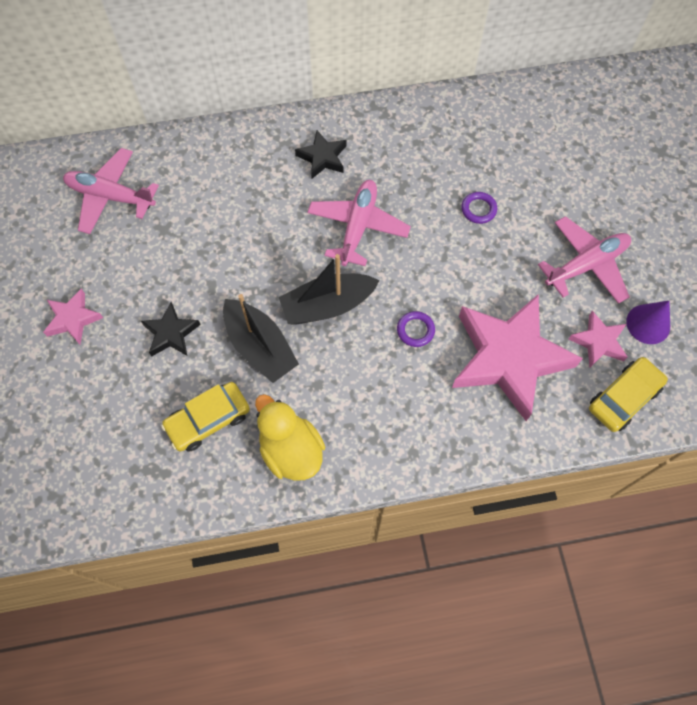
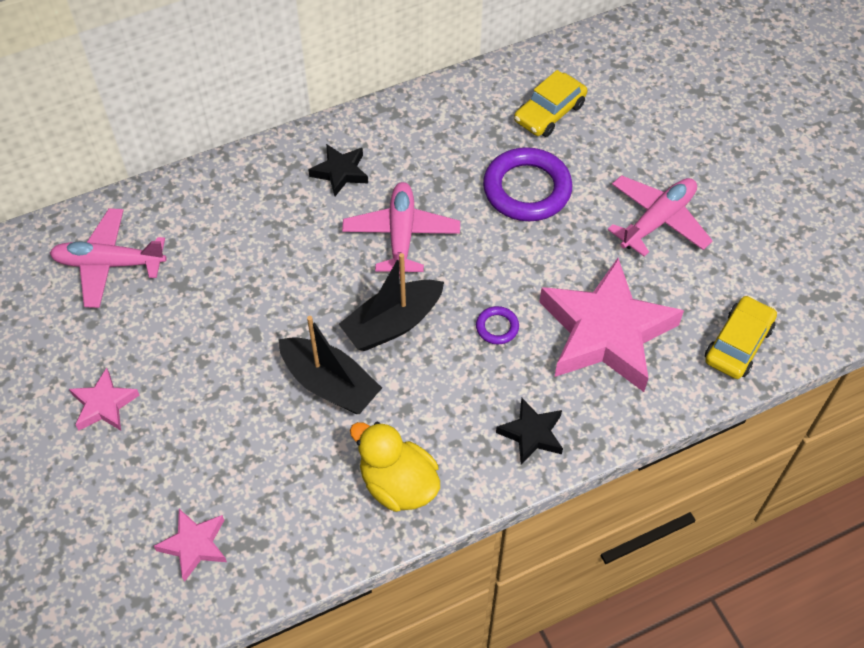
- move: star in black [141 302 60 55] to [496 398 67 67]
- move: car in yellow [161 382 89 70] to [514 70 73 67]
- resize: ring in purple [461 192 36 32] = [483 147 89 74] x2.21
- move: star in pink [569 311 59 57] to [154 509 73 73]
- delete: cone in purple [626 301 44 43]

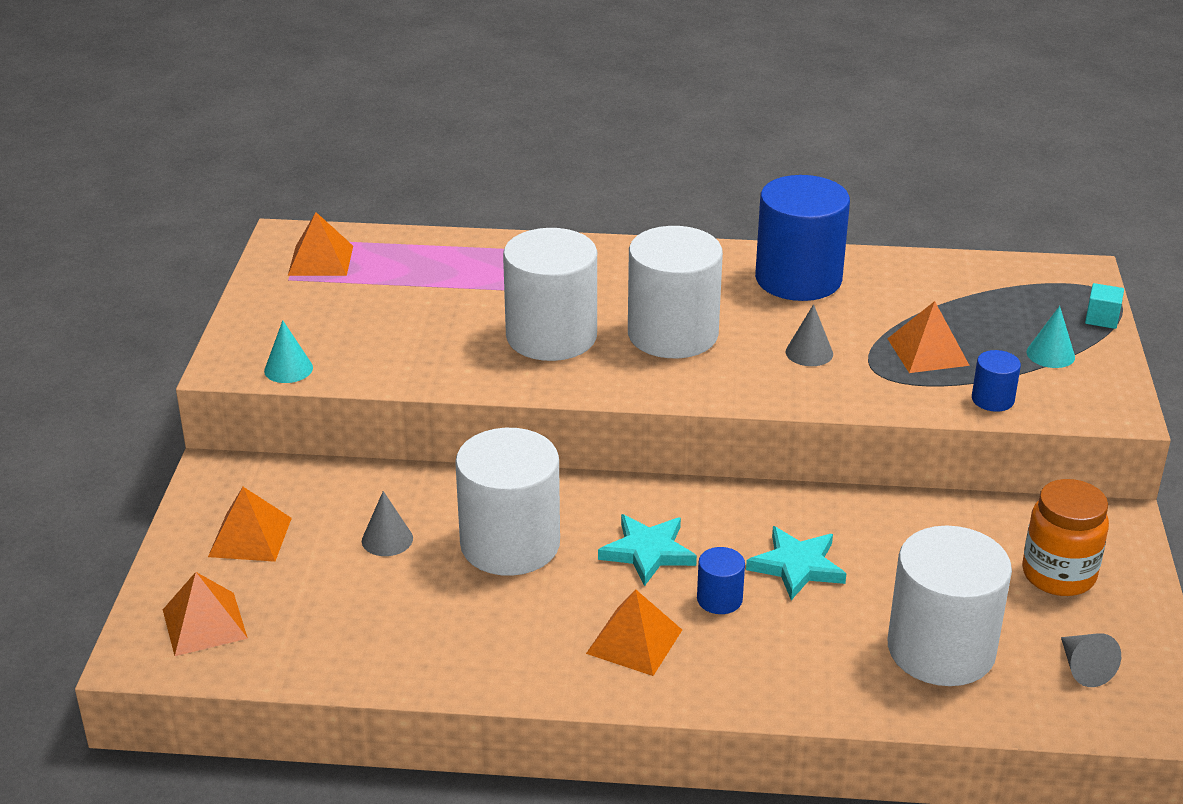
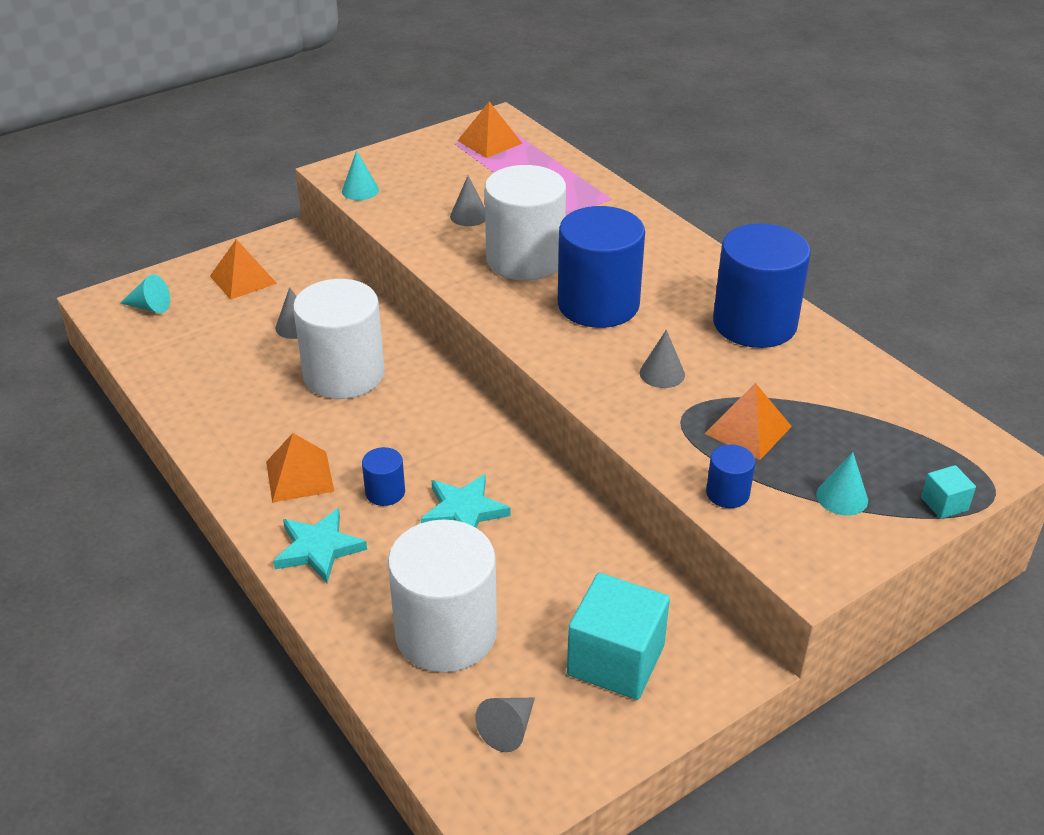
- replace: pyramid in orange [163 572 85 84] to cone in turquoise [121 274 49 39]
- move: star in turquoise [598 514 99 72] to [273 508 94 75]
- recolor: cylinder in white [628 226 95 132] to cylinder in blue [558 206 87 122]
- replace: jar in orange [1022 479 87 117] to cube in turquoise [567 573 103 127]
- insert: cone in grey [450 176 35 50]

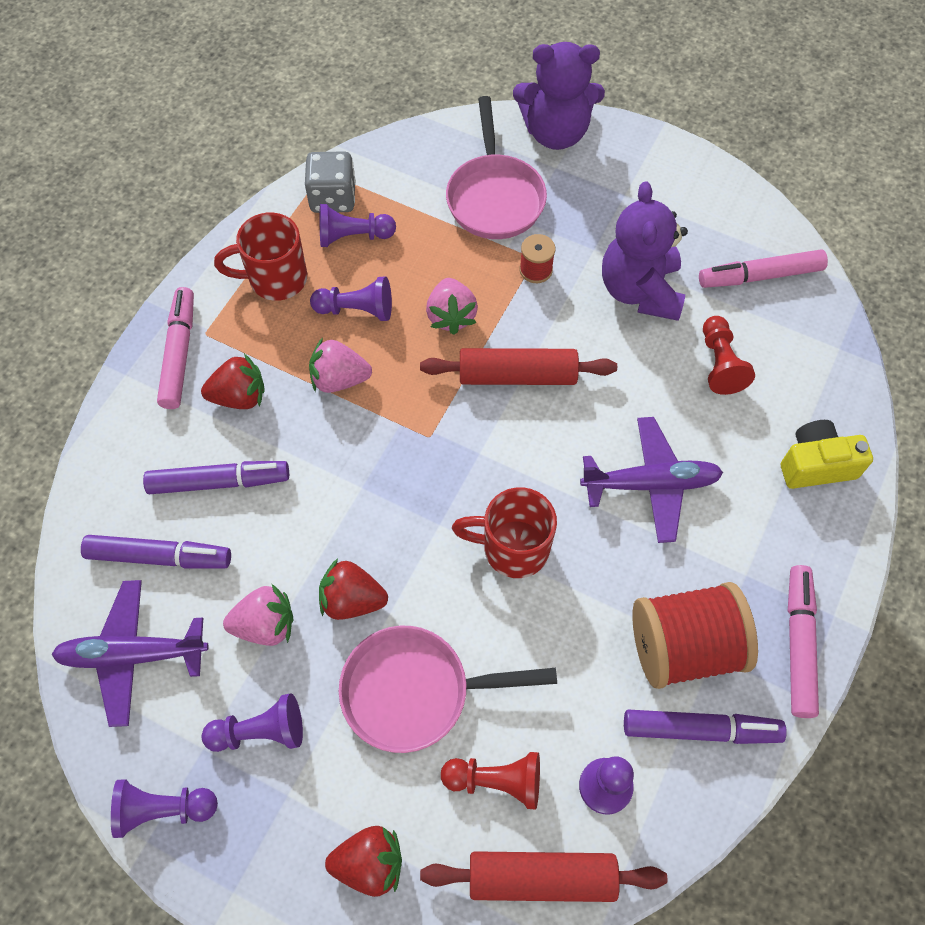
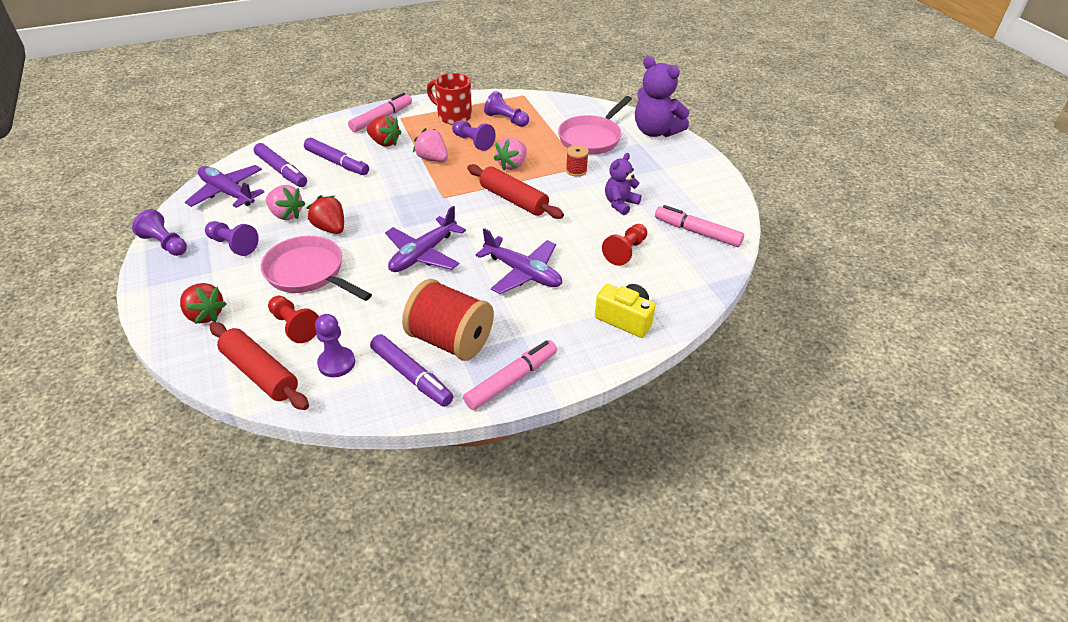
- delete: dice in grey [305 151 51 62]
- replace: mug in red [452 487 105 91] to plane in purple [385 206 81 66]
- resize: teddy bear in purple [602 181 86 140] = [605 153 37 62] x0.60

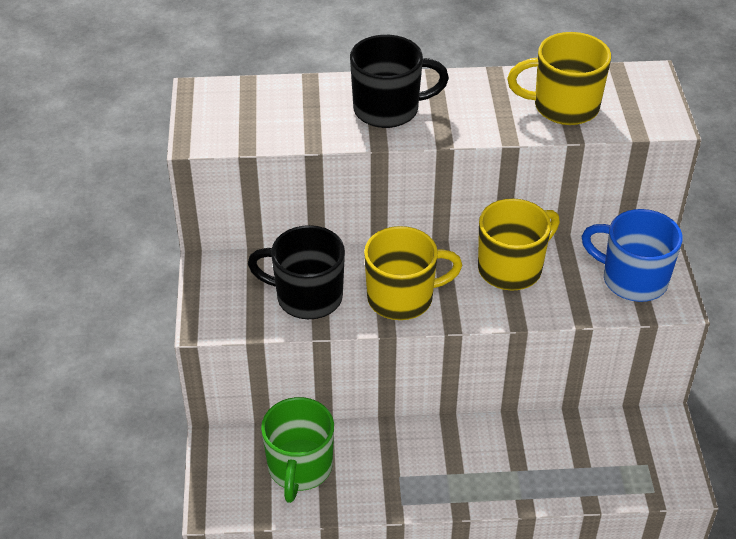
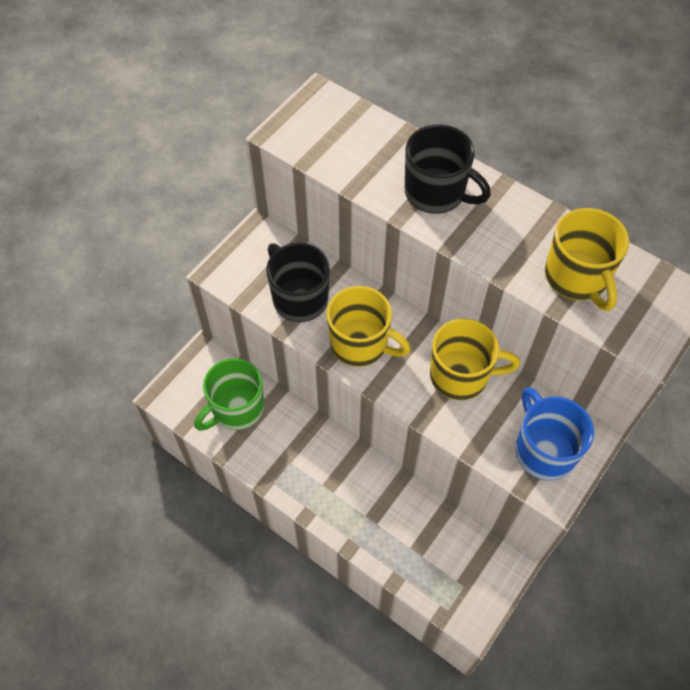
- rotate: mug in yellow [507 32 104 93] = [545 208 84 103] 150 degrees counterclockwise

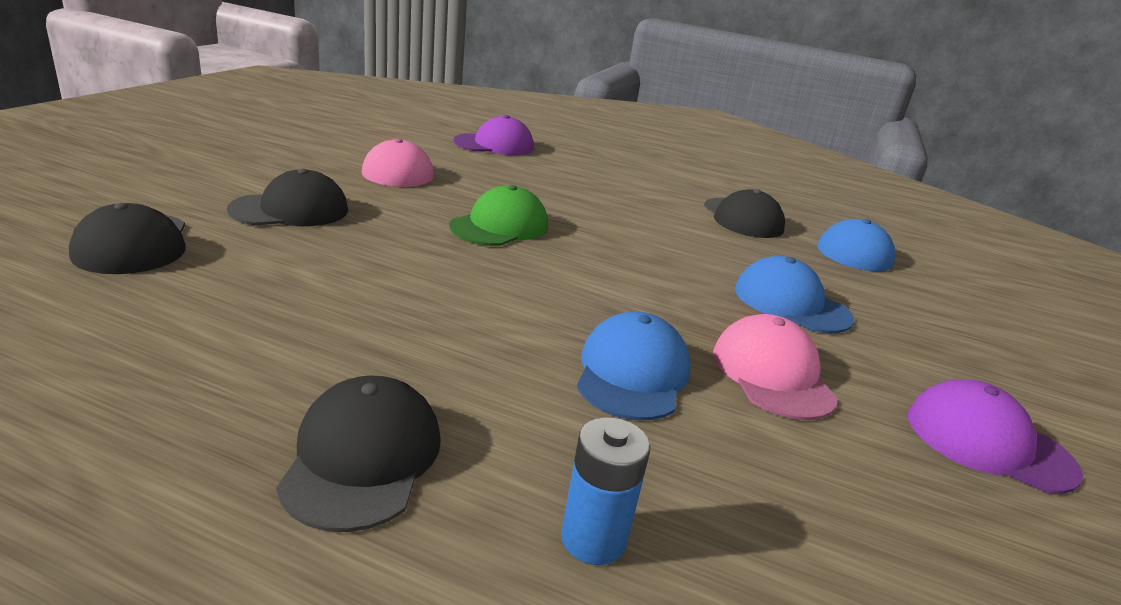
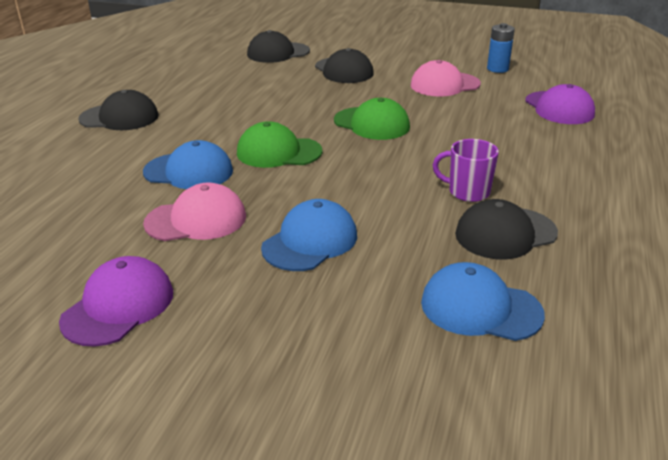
- move: battery in blue [561 417 89 148] to [487 23 28 50]
- insert: cap in green [237 121 85 47]
- insert: mug in purple [433 139 66 63]

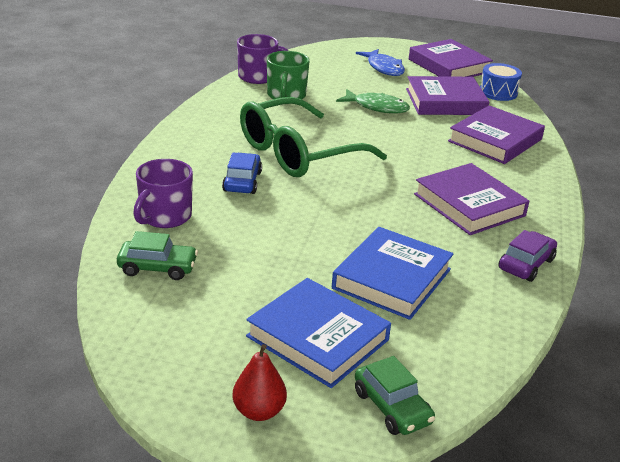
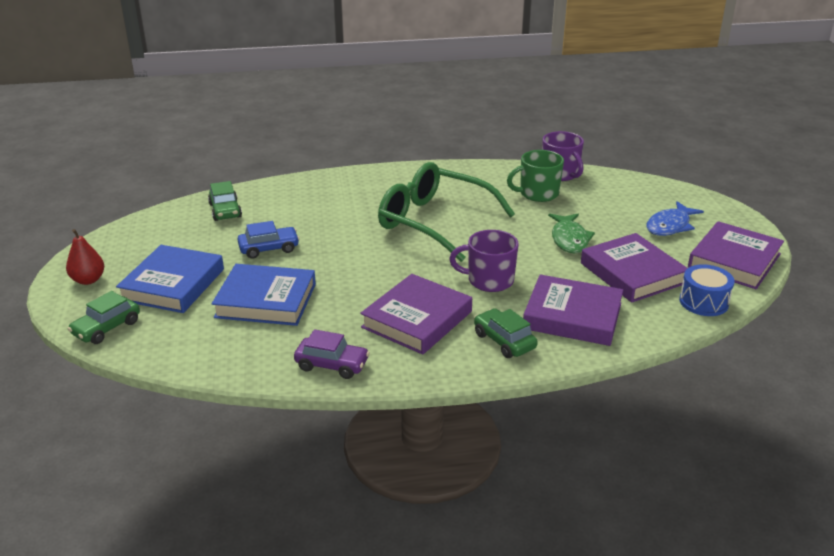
- move: mug in purple [133 159 60 69] to [449 230 70 62]
- move: car in blue [222 153 40 41] to [237 221 63 38]
- insert: car in green [474 308 64 50]

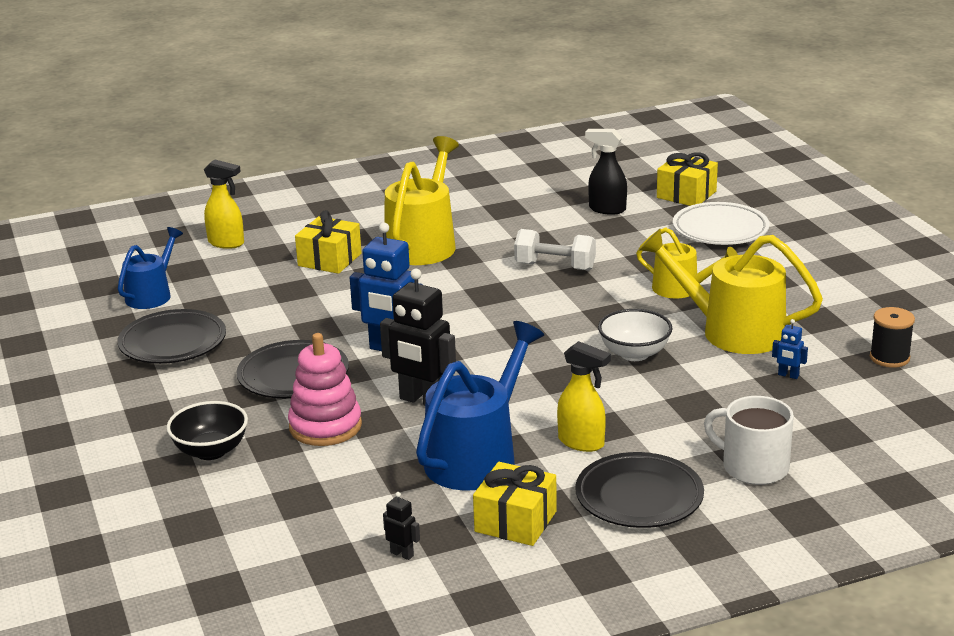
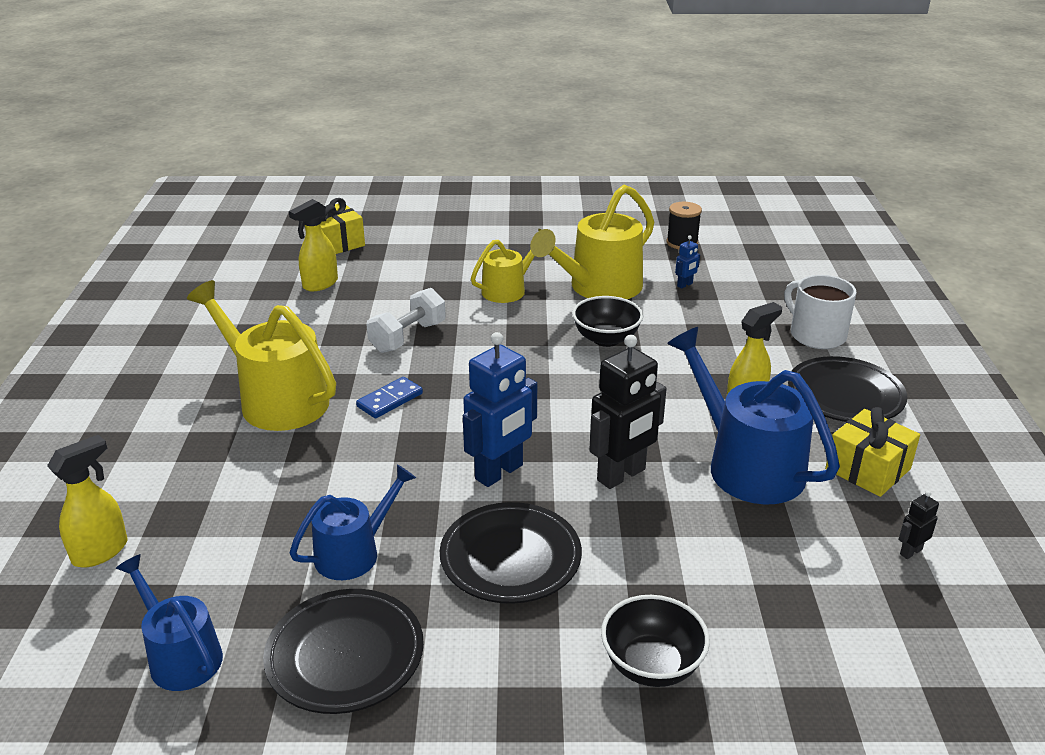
- delete: stacking toy in pink [288 333 74 113]
- delete: gift in yellow [295 210 67 64]
- recolor: spray bottle in black [585 129 42 86] to spray bottle in yellow [289 199 49 92]
- recolor: bowl in white [598 309 75 52] to bowl in black [572 296 71 51]
- delete: plate in white [673 202 97 43]
- rotate: mug in white [704 396 90 89] = [784 275 73 74] 90 degrees clockwise
- insert: watering can in blue [290 465 126 115]
- insert: domino in blue [356 377 67 41]

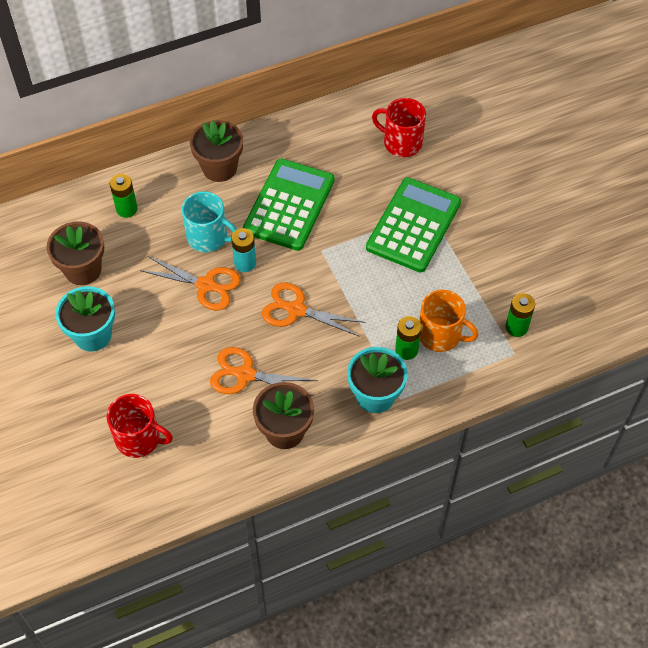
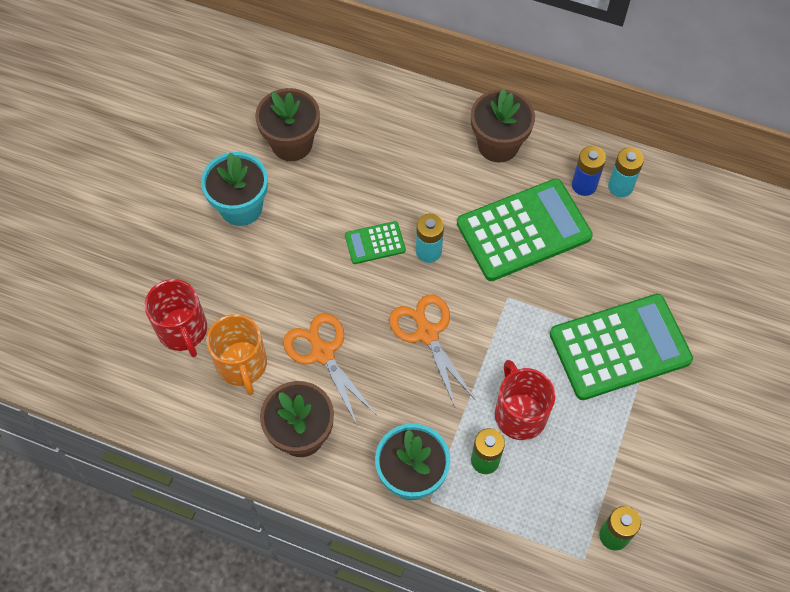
- delete: battery in green [110 174 28 44]
- replace: scissors in orange [140 256 101 54] to calculator in green [345 221 61 43]
- delete: mug in turquoise [182 191 55 61]
- move: mug in red [372 98 54 59] to [495 360 61 80]
- move: mug in orange [419 290 60 62] to [206 314 61 81]
- insert: battery in blue [572 146 34 50]
- insert: battery in turquoise [608 147 36 50]

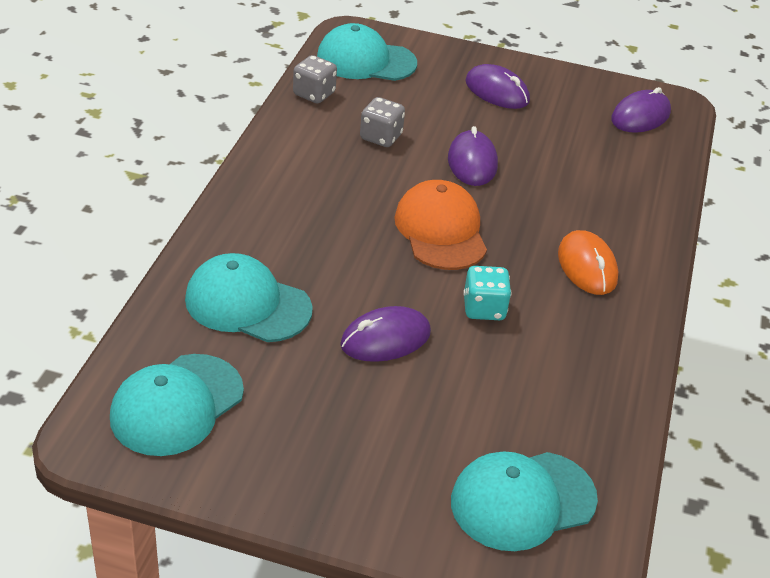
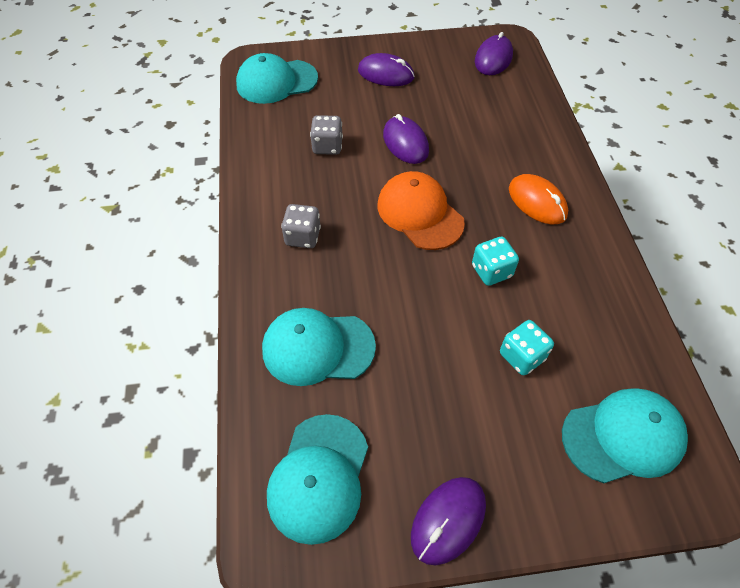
- move: dice in grey [293 55 44 48] to [281 204 40 44]
- move: mouse in purple [340 306 91 56] to [411 477 75 88]
- rotate: cap in turquoise [451 452 147 99] = [562 388 126 95] 150 degrees counterclockwise
- insert: dice in turquoise [500 320 54 55]

